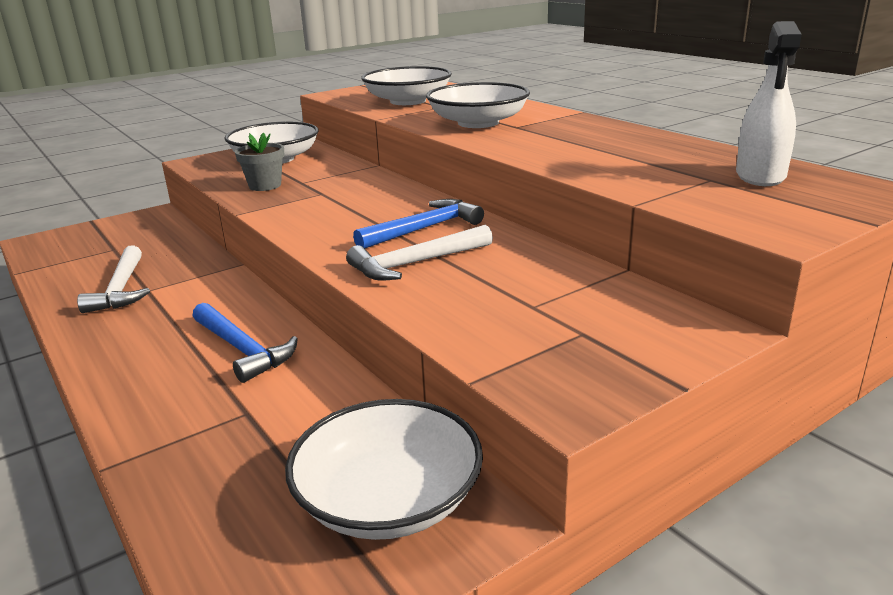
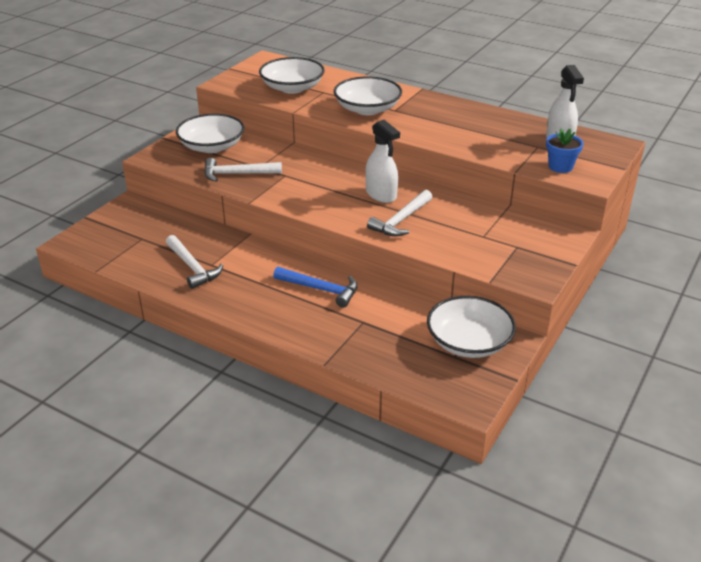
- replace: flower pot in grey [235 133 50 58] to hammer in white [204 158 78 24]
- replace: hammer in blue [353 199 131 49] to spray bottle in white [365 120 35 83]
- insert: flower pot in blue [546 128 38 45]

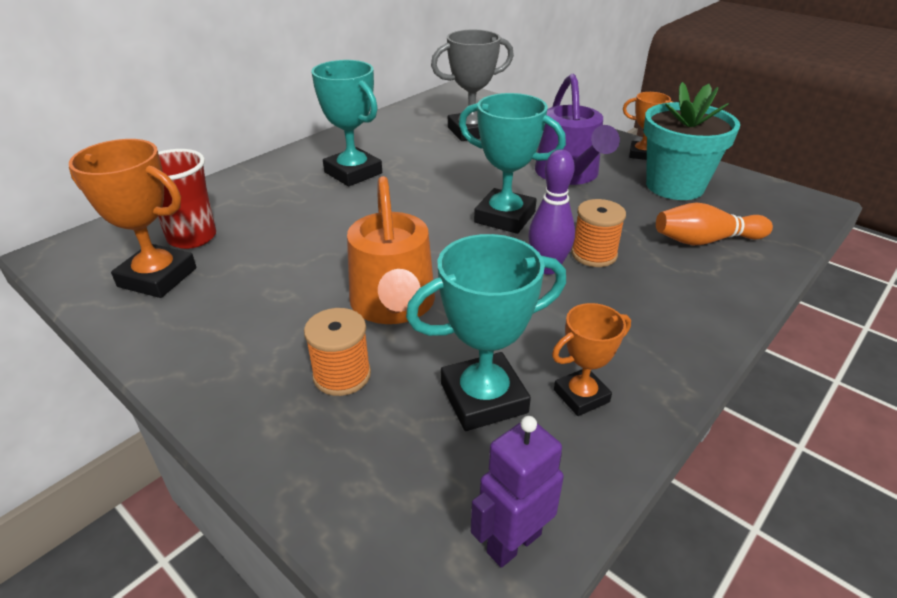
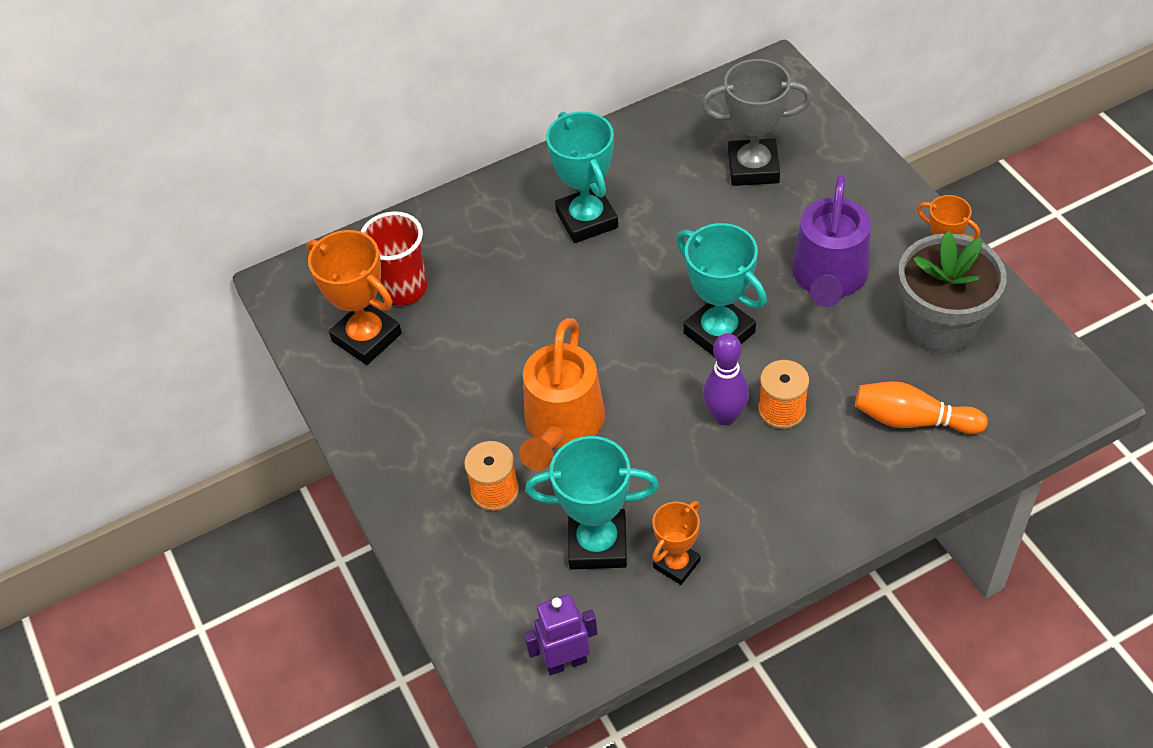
- rotate: trophy in orange [552 303 79 113] = [652 501 48 84] 45 degrees counterclockwise
- recolor: flower pot in turquoise [644 82 96 118] to flower pot in grey [898 231 109 123]

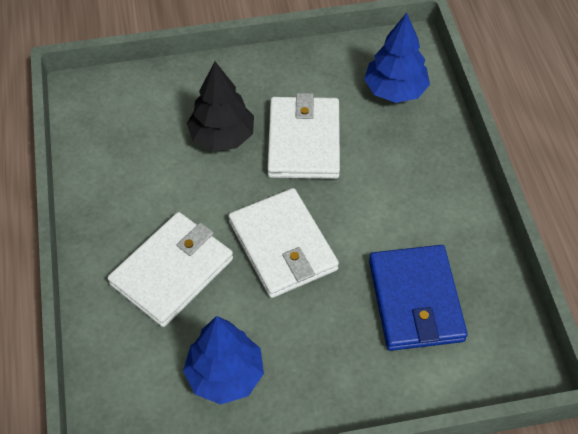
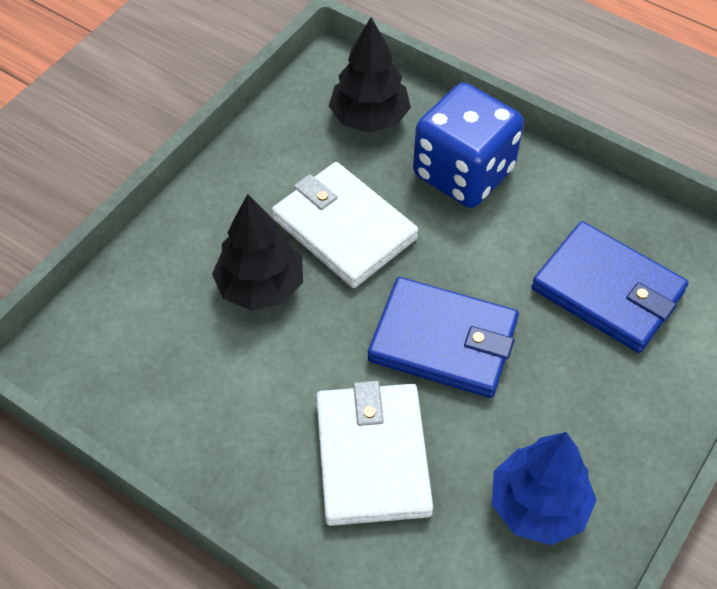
- recolor: wallet in white [228 188 111 110] to wallet in blue [368 277 151 121]
- recolor: tree in blue [364 13 66 90] to tree in black [329 17 82 116]
- insert: dice in blue [413 83 111 125]

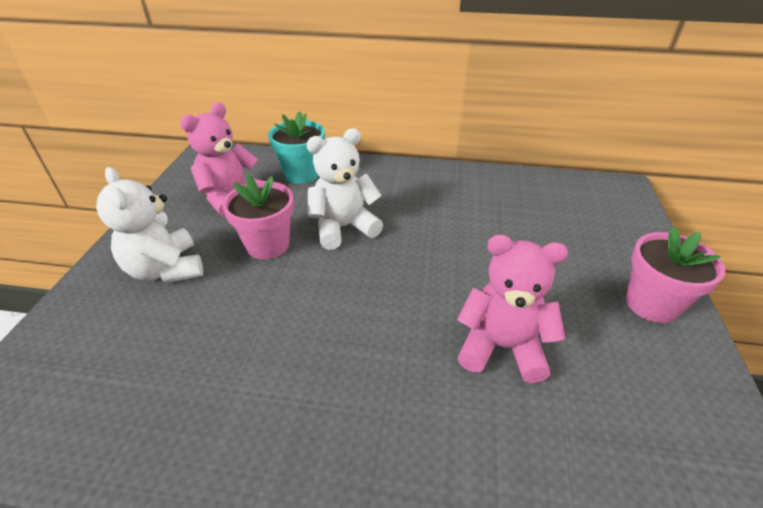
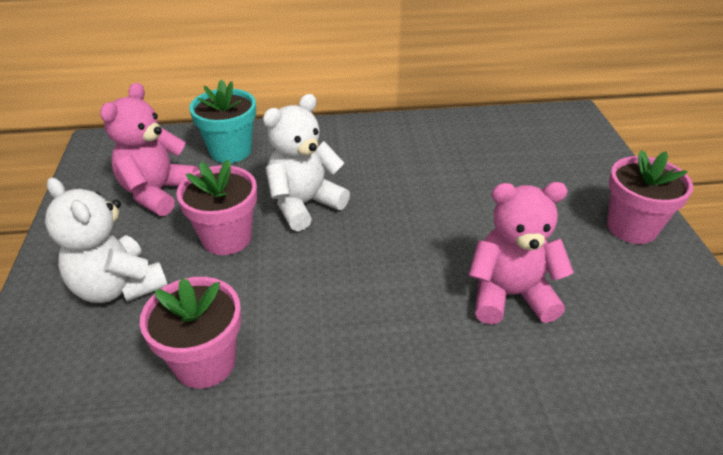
- insert: flower pot in pink [140 277 101 112]

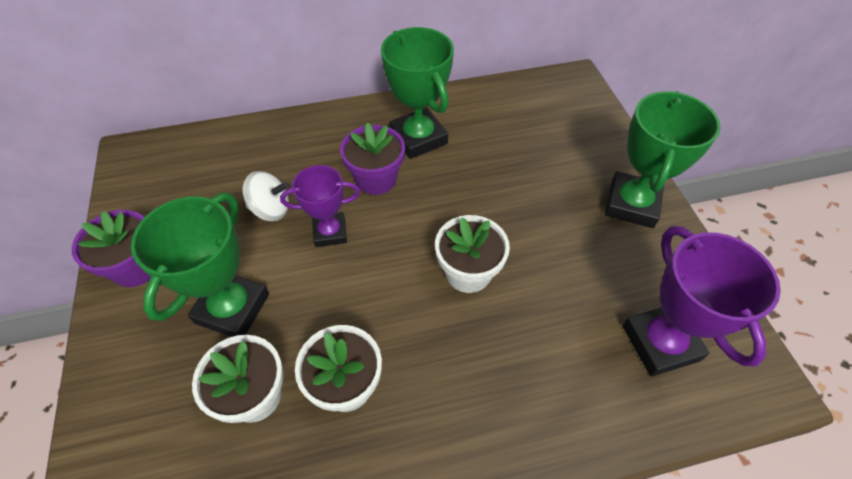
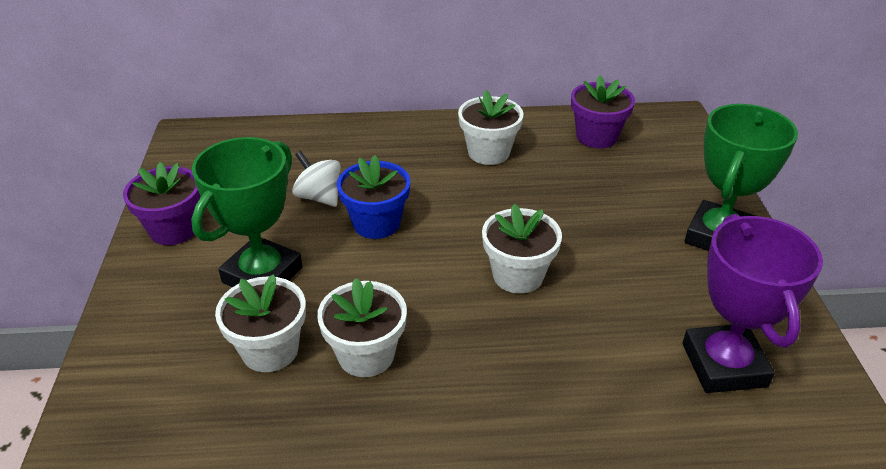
- rotate: spinning top in white [242 171 47 50] = [292 151 49 56] 150 degrees counterclockwise
- replace: trophy in purple [280 165 80 82] to flower pot in blue [337 155 73 84]
- move: flower pot in purple [340 122 65 73] to [571 76 64 72]
- replace: trophy in green [381 27 73 132] to flower pot in white [458 90 65 75]

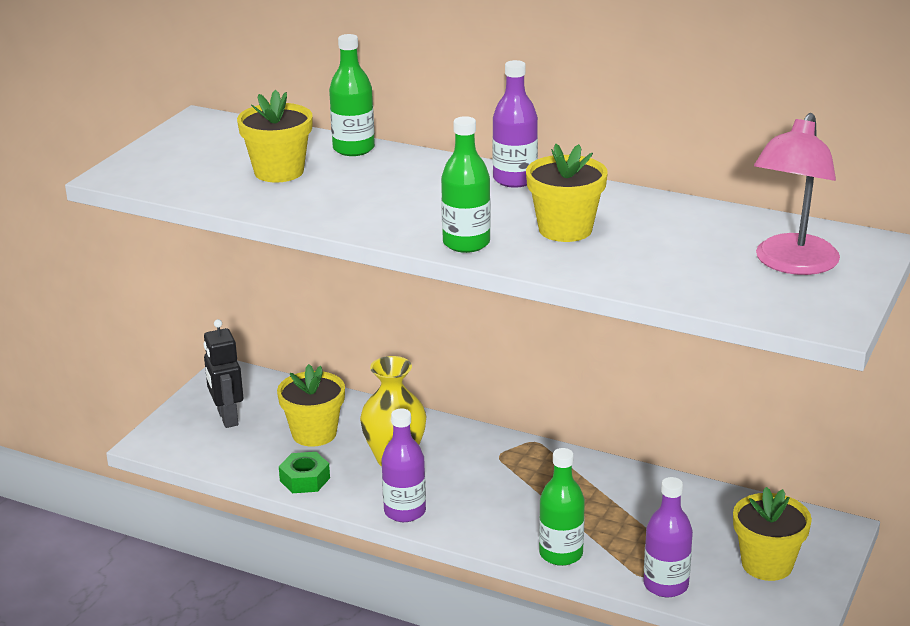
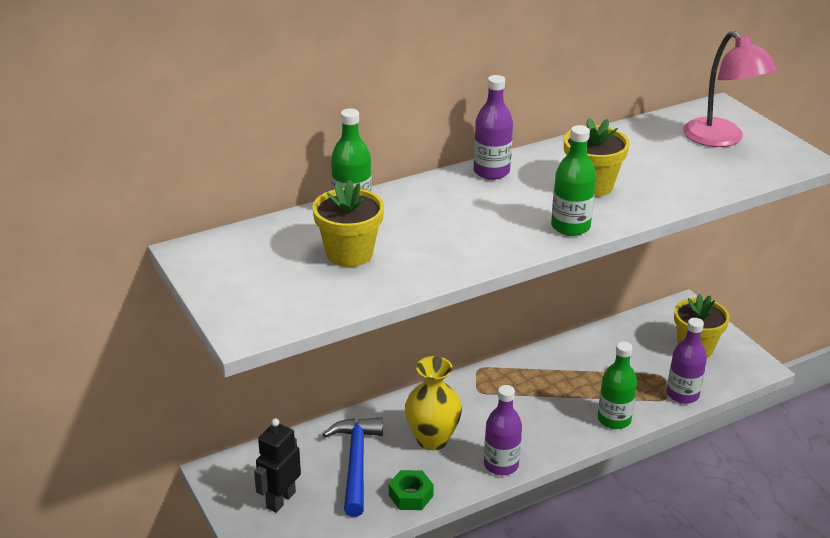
- rotate: robot in black [203 319 40 109] = [254 418 47 95] 105 degrees clockwise
- replace: flower pot in yellow [277 364 68 83] to hammer in blue [323 417 60 100]

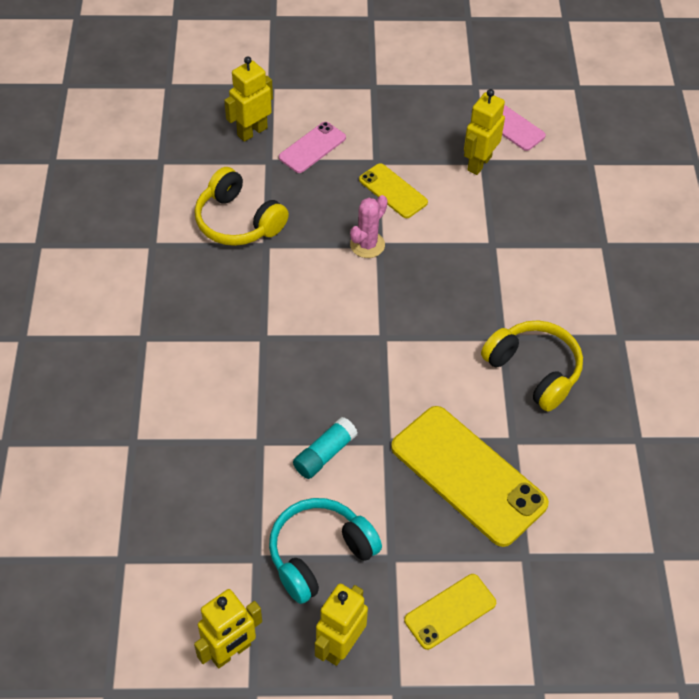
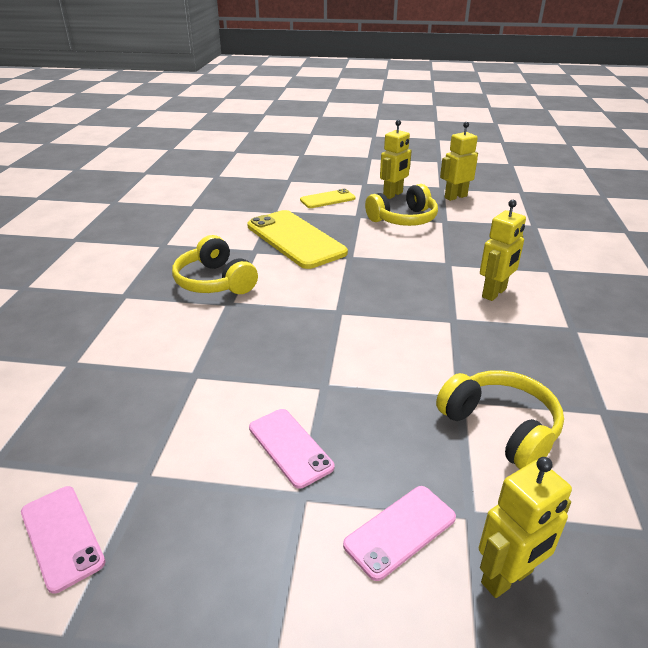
- recolor: headphones in turquoise [269 498 113 106] to headphones in yellow [365 184 73 42]
- delete: glue stick in turquoise [293 417 65 62]
- delete: cactus in pink [350 195 38 63]
- recolor: phone in yellow [359 163 69 55] to phone in pink [249 409 85 80]
- move: robot in yellow [464 89 41 86] to [480 200 46 101]

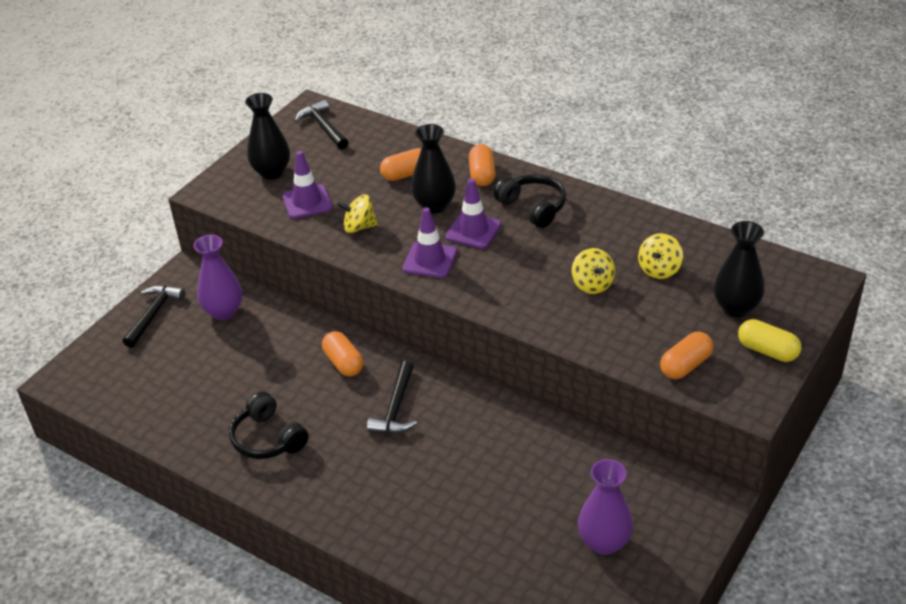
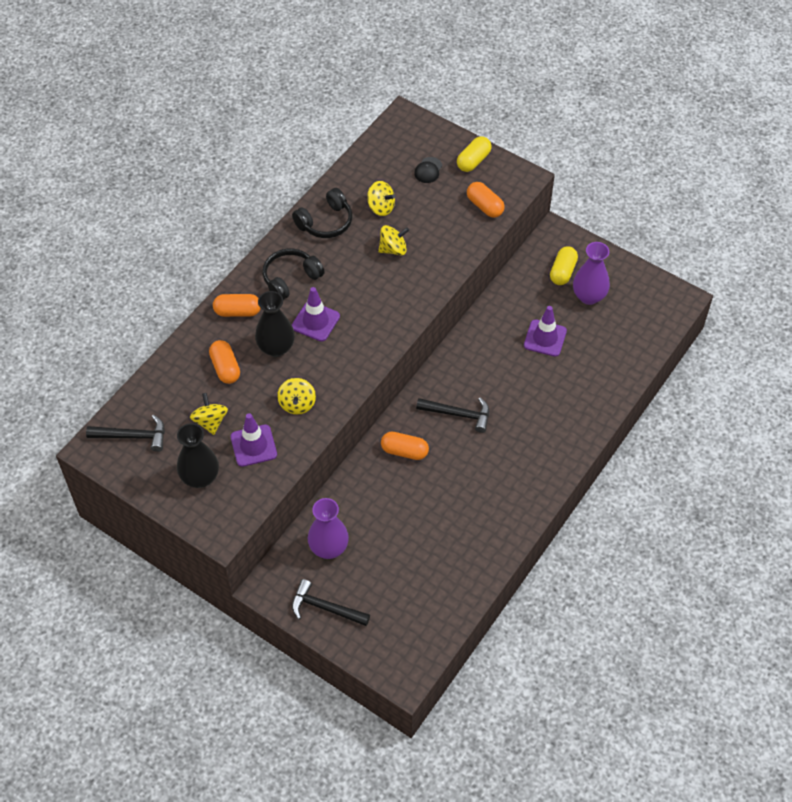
- move: headphones in black [229 391 80 68] to [292 188 60 50]
- rotate: hammer in black [295 100 54 49] = [86 415 79 37] 150 degrees counterclockwise
- rotate: capsule in orange [322 331 41 46] = [381 432 48 28] 45 degrees clockwise
- move: traffic cone in purple [403 207 54 71] to [524 306 43 51]
- replace: vase in black [714 221 51 96] to cap in black [414 157 28 26]
- insert: spinning top in yellow [190 393 38 42]
- insert: capsule in yellow [550 246 28 39]

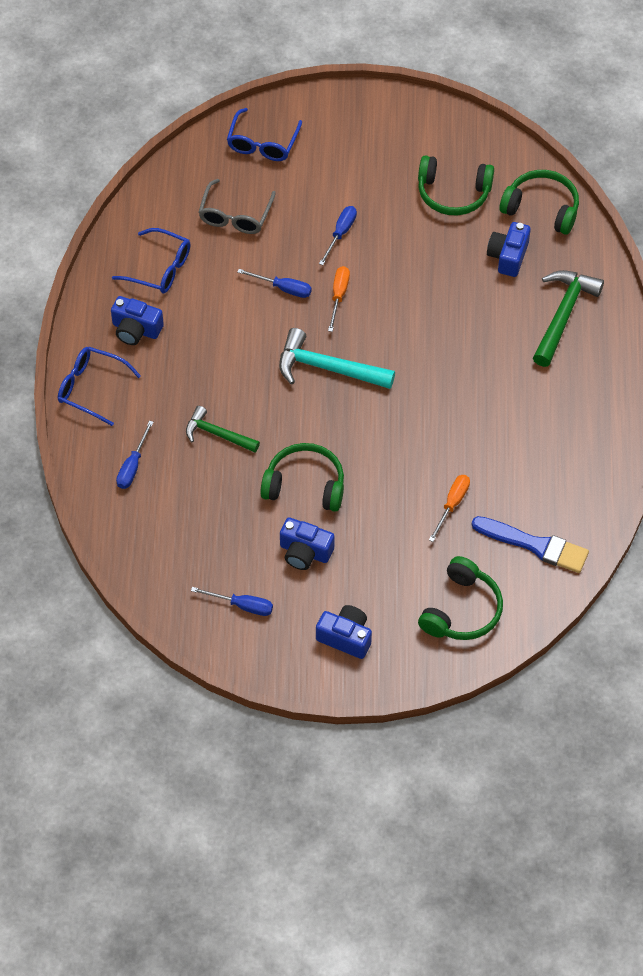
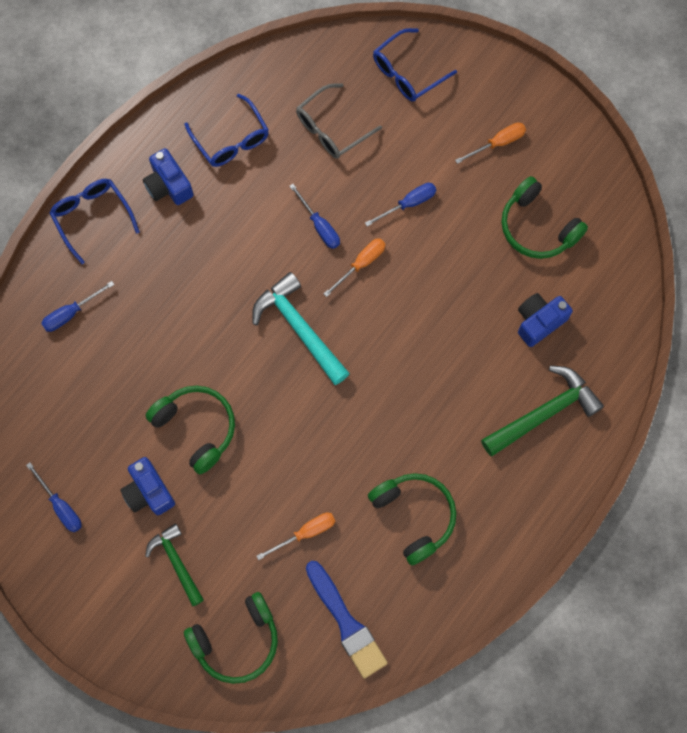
- move: hammer in green [186 406 74 46] to [145 523 59 84]
- delete: camera in blue [316 605 56 54]
- move: headphones in green [499 170 80 65] to [368 473 88 92]
- insert: screwdriver in orange [455 122 71 42]

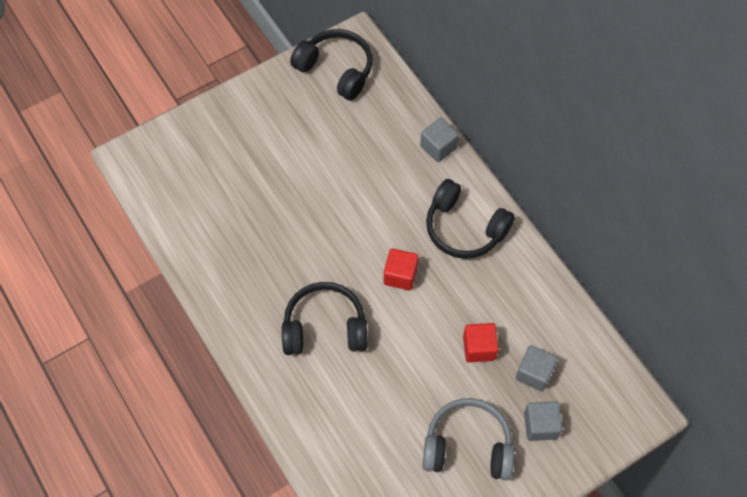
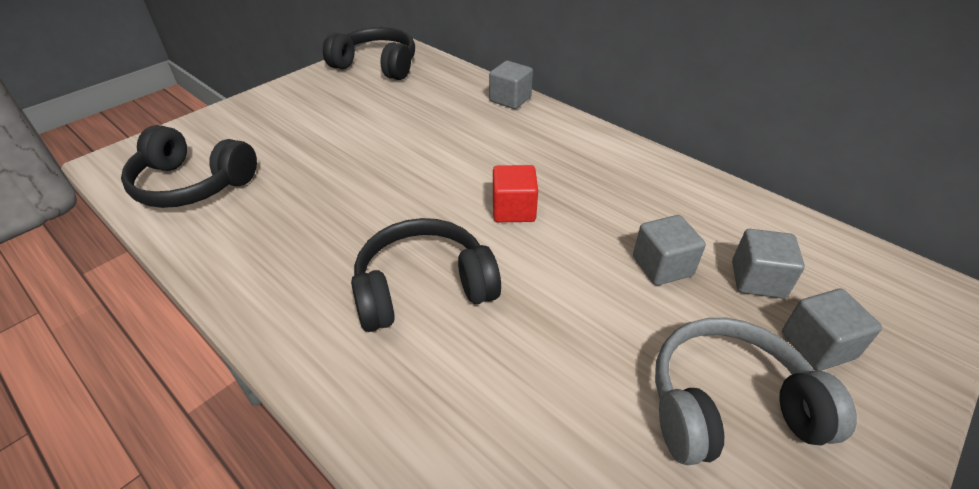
- move: headphones in black [426 179 89 80] to [121 125 136 83]
- recolor: cube in red [463 323 36 39] to cube in grey [633 215 73 71]

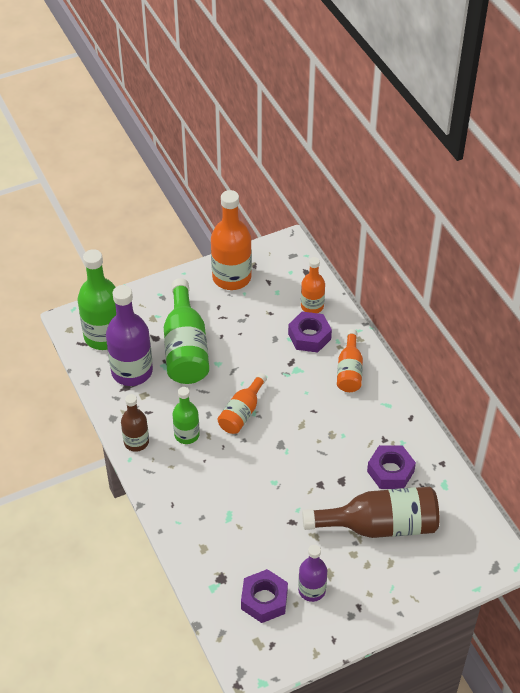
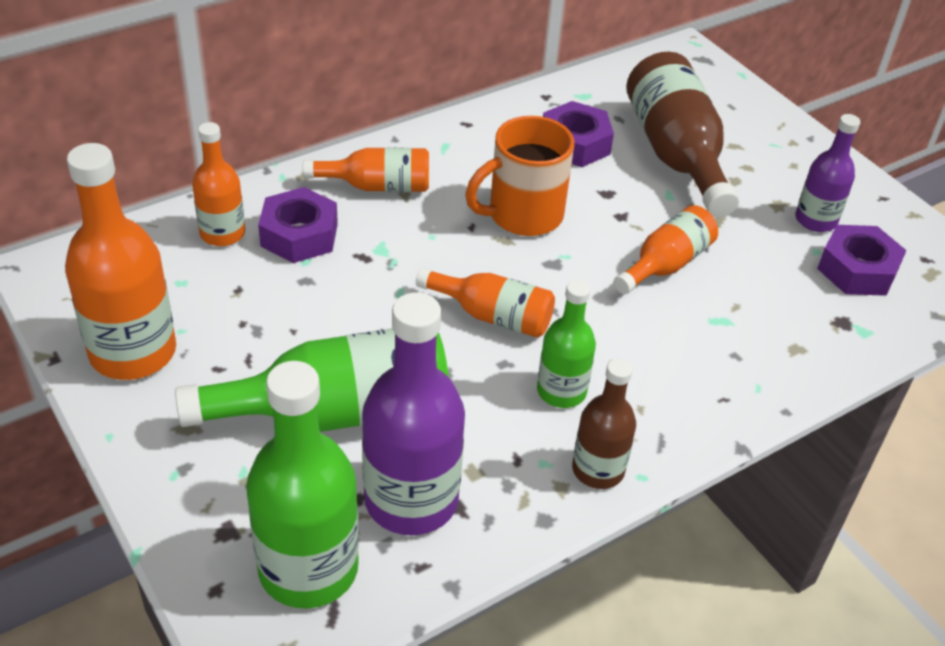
- insert: mug in orange [465 116 109 120]
- insert: bottle in orange [614 205 104 89]

